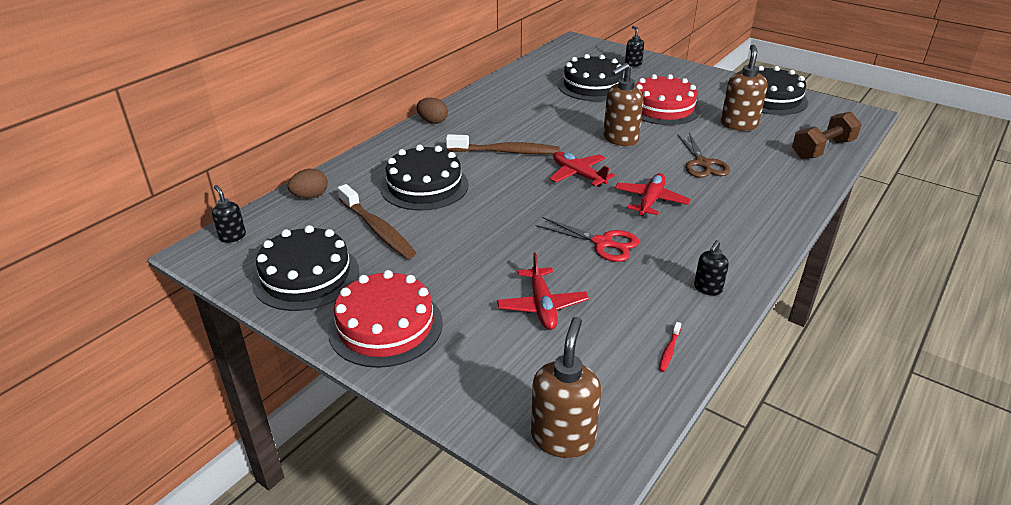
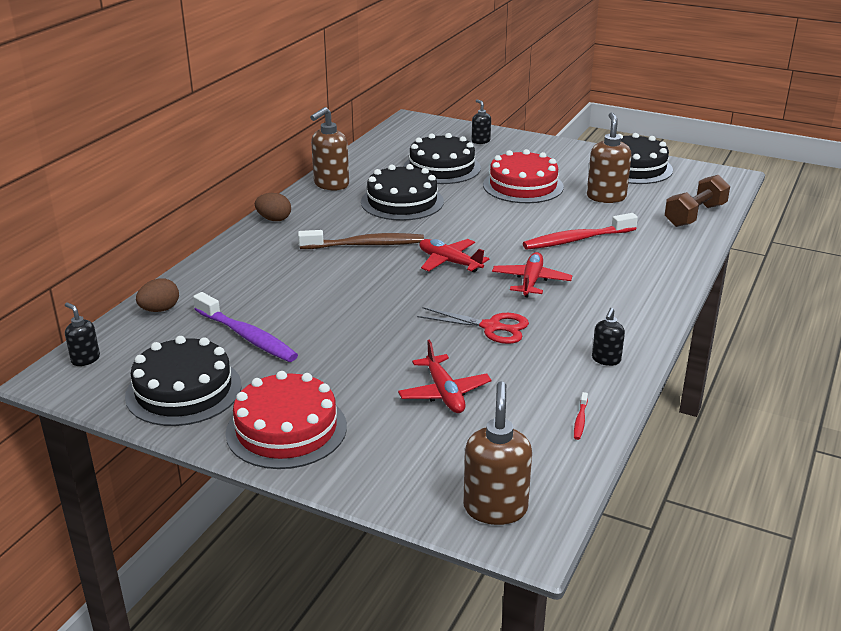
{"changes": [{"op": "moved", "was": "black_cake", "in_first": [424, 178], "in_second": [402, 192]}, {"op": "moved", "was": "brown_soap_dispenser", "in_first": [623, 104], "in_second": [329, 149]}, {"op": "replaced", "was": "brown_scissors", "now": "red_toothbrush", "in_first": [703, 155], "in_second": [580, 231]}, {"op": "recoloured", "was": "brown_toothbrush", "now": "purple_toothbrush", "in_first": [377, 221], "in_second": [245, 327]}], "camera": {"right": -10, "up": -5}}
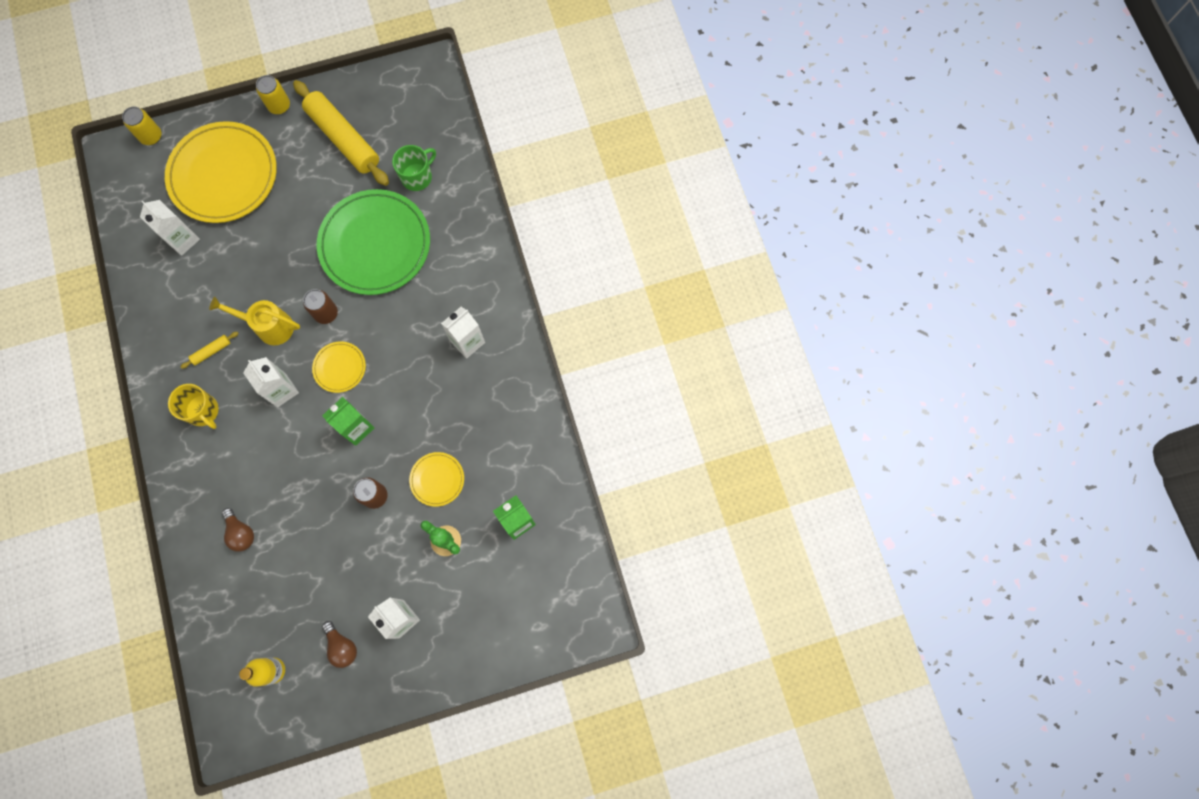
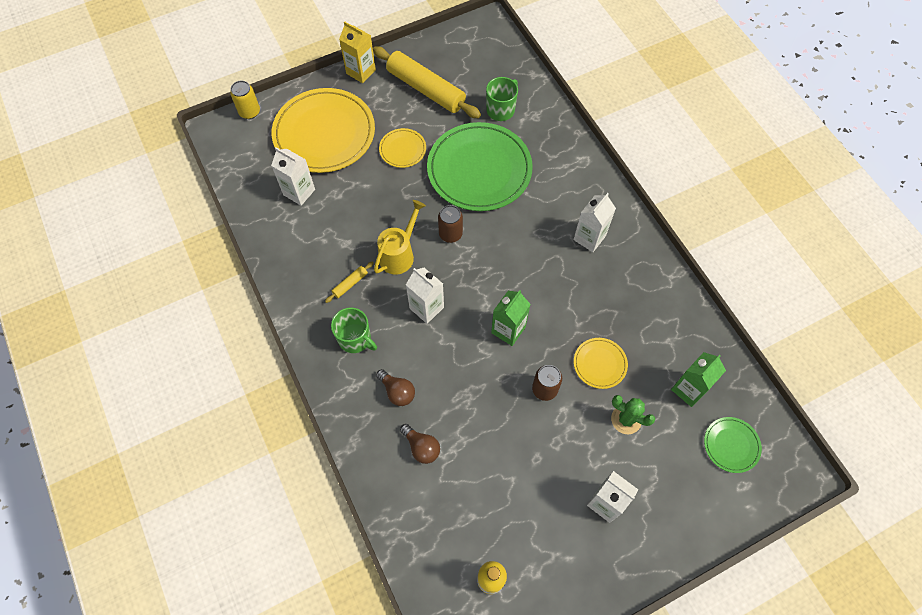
{"changes": [{"op": "added", "now": "green_plate", "in_second": [733, 445]}, {"op": "moved", "was": "yellow_plate", "in_first": [339, 367], "in_second": [402, 148]}, {"op": "moved", "was": "brown_light_bulb", "in_first": [339, 644], "in_second": [395, 387]}, {"op": "replaced", "was": "yellow_can", "now": "yellow_carton", "in_first": [273, 94], "in_second": [357, 52]}, {"op": "recoloured", "was": "yellow_mug", "now": "green_mug", "in_first": [193, 406], "in_second": [354, 330]}, {"op": "turned", "was": "yellow_watering_can", "in_first": [254, 321], "in_second": [400, 237], "clockwise": 120}], "camera": {"right": -10, "up": -10}}
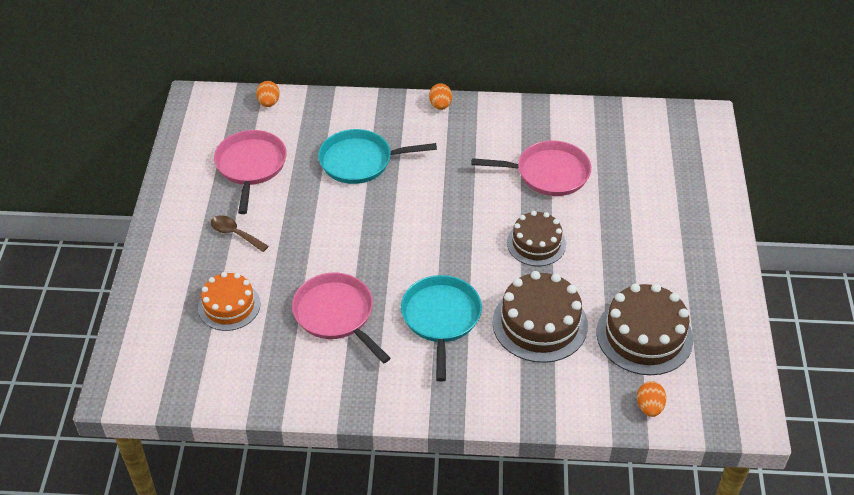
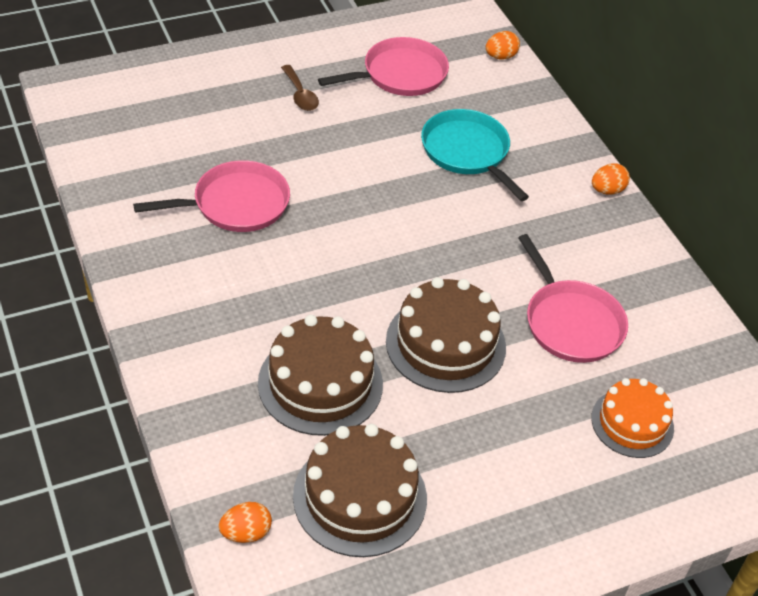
{"changes": [{"op": "removed", "was": "turquoise_pan", "in_first": [441, 328]}, {"op": "moved", "was": "orange_cake", "in_first": [229, 301], "in_second": [632, 418]}, {"op": "turned", "was": "brown_spoon", "in_first": [240, 233], "in_second": [300, 88], "clockwise": 150}, {"op": "turned", "was": "pink_pan", "in_first": [341, 318], "in_second": [211, 196], "clockwise": 45}, {"op": "resized", "was": "brown_cake", "in_first": [536, 238], "in_second": [446, 335], "ratio": 1.52}], "camera": {"right": 60, "up": 0}}
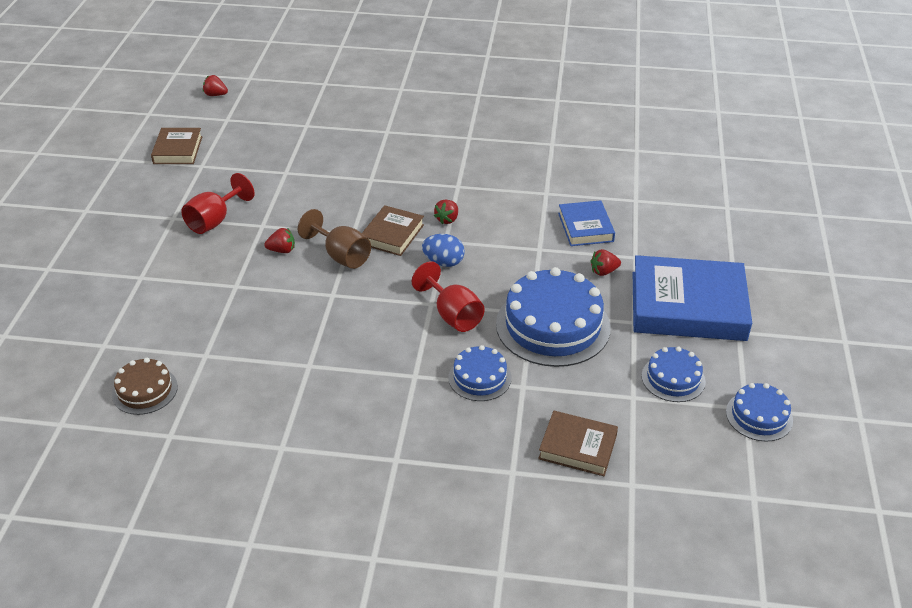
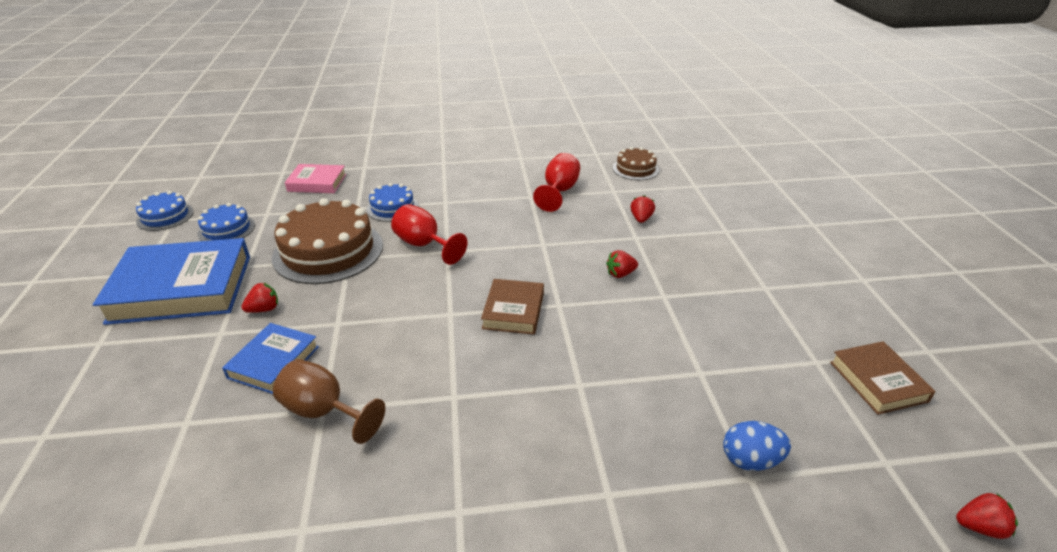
{"changes": [{"op": "moved", "was": "red_goblet", "in_first": [218, 203], "in_second": [556, 182]}, {"op": "moved", "was": "brown_goblet", "in_first": [334, 239], "in_second": [329, 401]}, {"op": "moved", "was": "blue_egg", "in_first": [443, 250], "in_second": [757, 446]}, {"op": "moved", "was": "red_strawberry", "in_first": [446, 211], "in_second": [642, 209]}, {"op": "recoloured", "was": "blue_cake", "now": "brown_cake", "in_first": [553, 317], "in_second": [327, 241]}, {"op": "recoloured", "was": "brown_book", "now": "pink_book", "in_first": [578, 443], "in_second": [315, 178]}, {"op": "turned", "was": "blue_book", "in_first": [586, 223], "in_second": [270, 358], "clockwise": 45}], "camera": {"right": 165, "up": -5}}
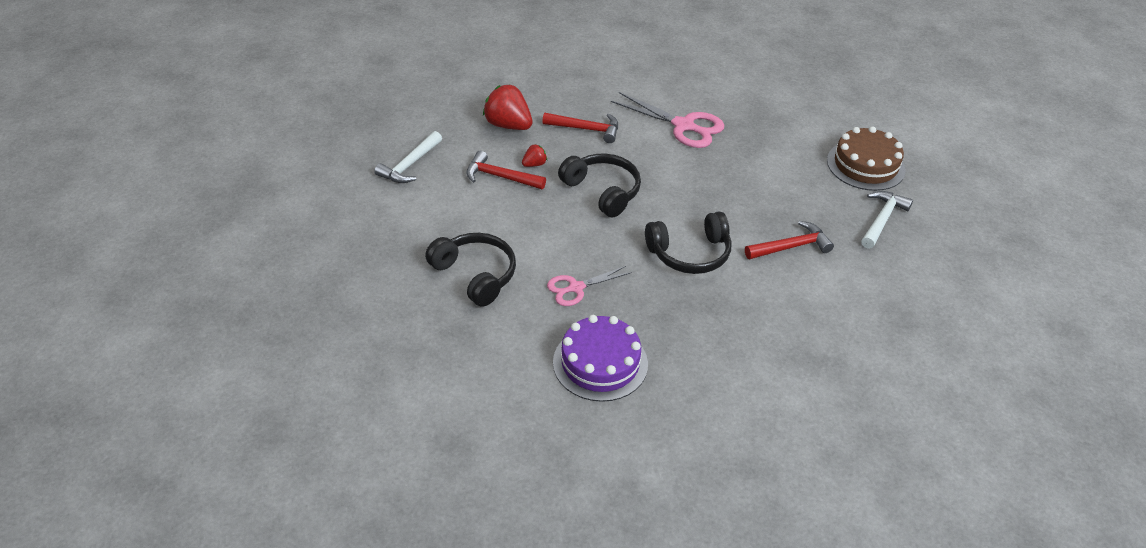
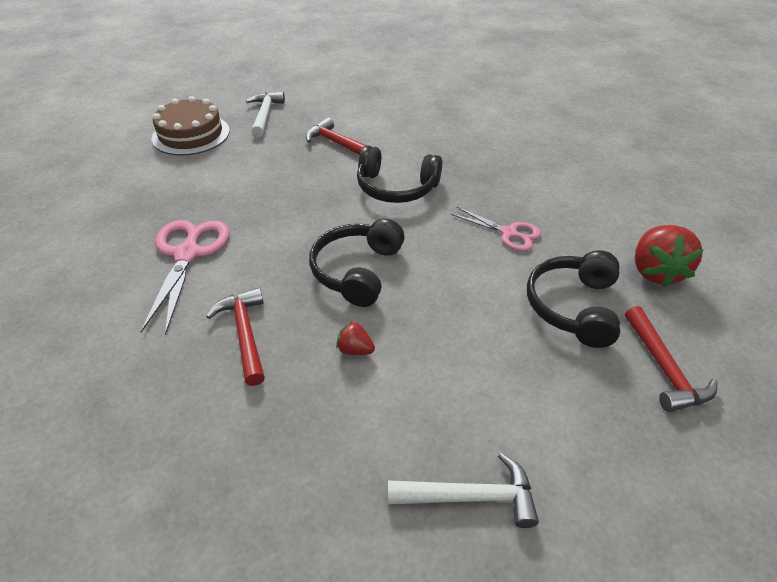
{"changes": [{"op": "removed", "was": "purple_cake", "in_first": [600, 358]}, {"op": "moved", "was": "red_hammer", "in_first": [506, 169], "in_second": [671, 359]}, {"op": "moved", "was": "red_strawberry", "in_first": [508, 107], "in_second": [669, 256]}, {"op": "turned", "was": "black_headphones", "in_first": [688, 243], "in_second": [399, 174], "clockwise": 150}, {"op": "turned", "was": "white_hammer", "in_first": [887, 220], "in_second": [265, 114], "clockwise": 90}], "camera": {"right": -120, "up": 0}}
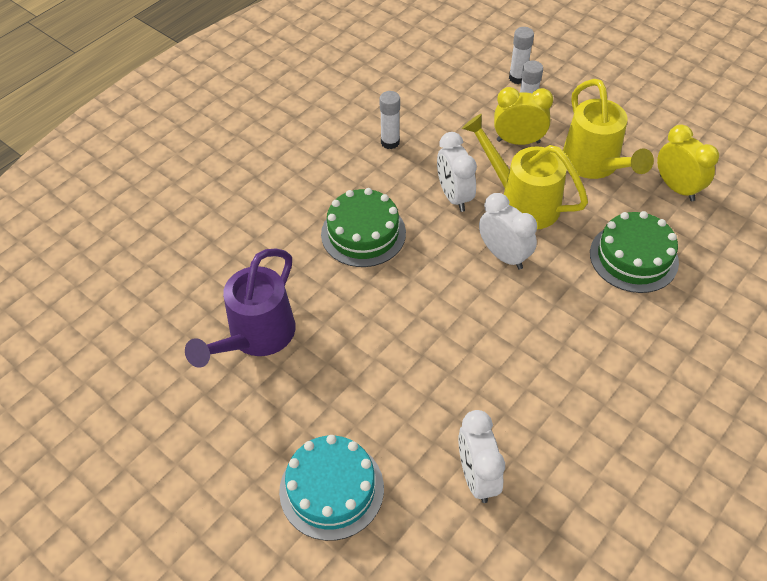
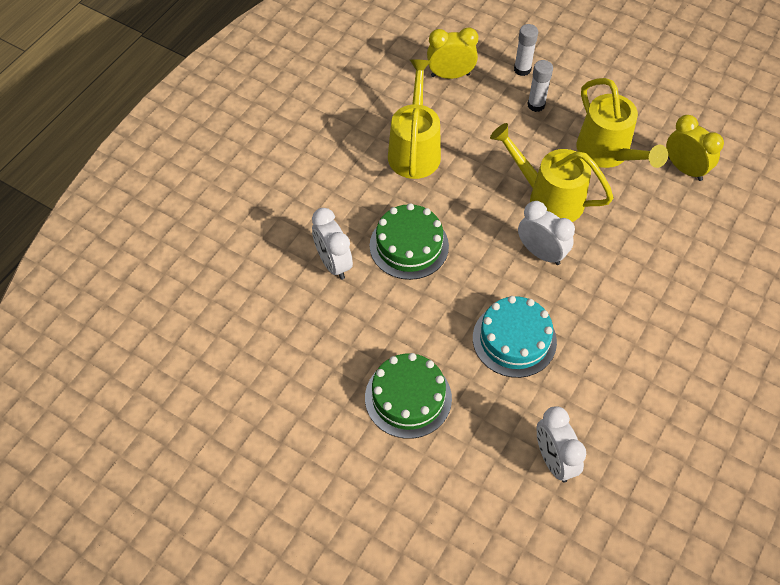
{"changes": [{"op": "removed", "was": "purple_watering_can", "in_first": [240, 308]}, {"op": "moved", "was": "turquoise_cake", "in_first": [331, 488], "in_second": [515, 337]}, {"op": "moved", "was": "white_clock", "in_first": [457, 172], "in_second": [332, 244]}, {"op": "moved", "was": "yellow_clock", "in_first": [523, 116], "in_second": [452, 53]}, {"op": "moved", "was": "green_cake", "in_first": [634, 252], "in_second": [408, 396]}, {"op": "replaced", "was": "white_glue_stick", "now": "yellow_watering_can", "in_first": [389, 120], "in_second": [414, 119]}], "camera": {"right": -10, "up": 5}}
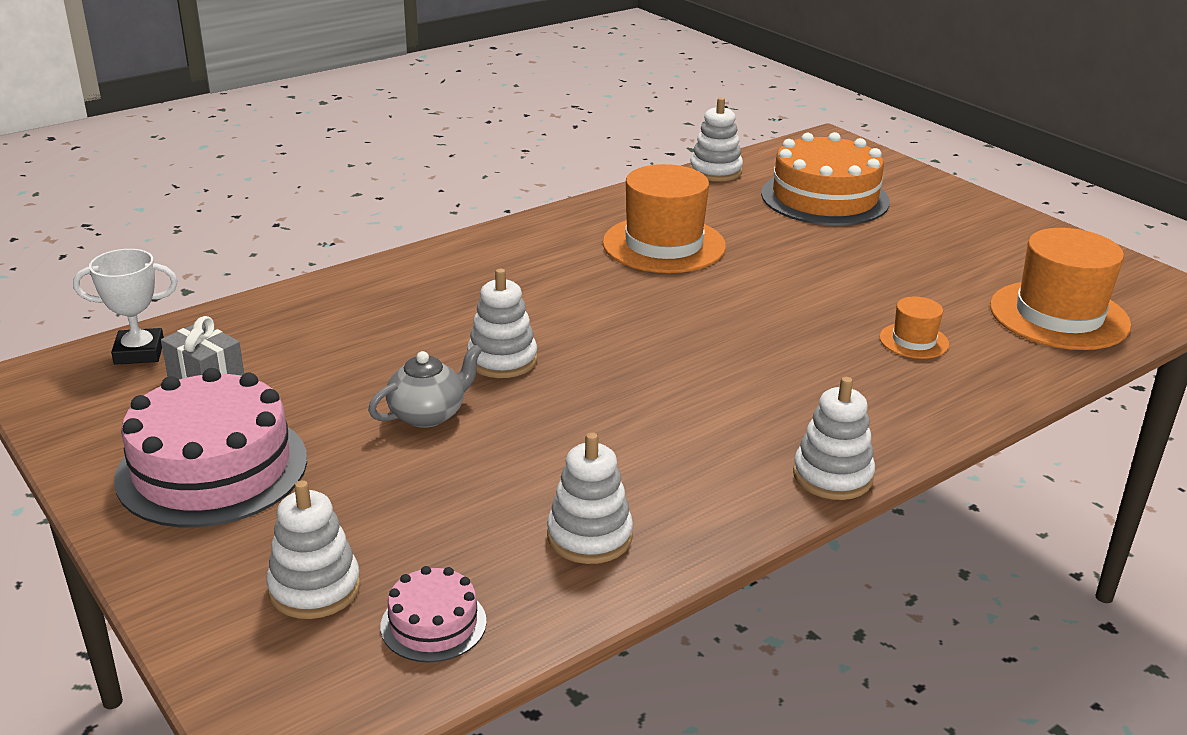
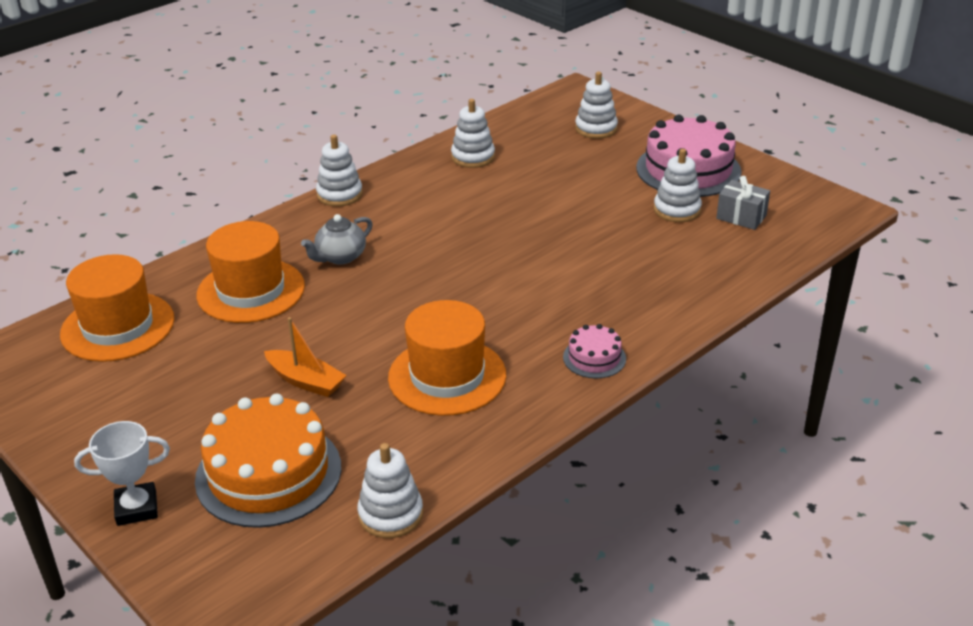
{"changes": [{"op": "added", "now": "orange_boat", "in_second": [305, 357]}, {"op": "moved", "was": "white_trophy", "in_first": [125, 307], "in_second": [122, 473]}, {"op": "moved", "was": "grey_teapot", "in_first": [425, 386], "in_second": [337, 239]}, {"op": "moved", "was": "pink_cake", "in_first": [433, 614], "in_second": [594, 351]}, {"op": "moved", "was": "white_stacking_toy", "in_first": [502, 323], "in_second": [678, 185]}, {"op": "resized", "was": "orange_hat", "in_first": [914, 328], "in_second": [251, 272], "ratio": 2.05}], "camera": {"right": 175, "up": 5}}
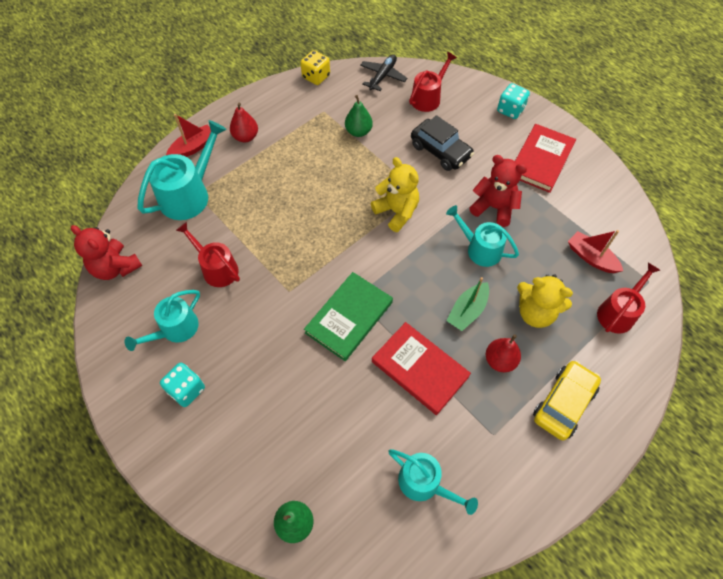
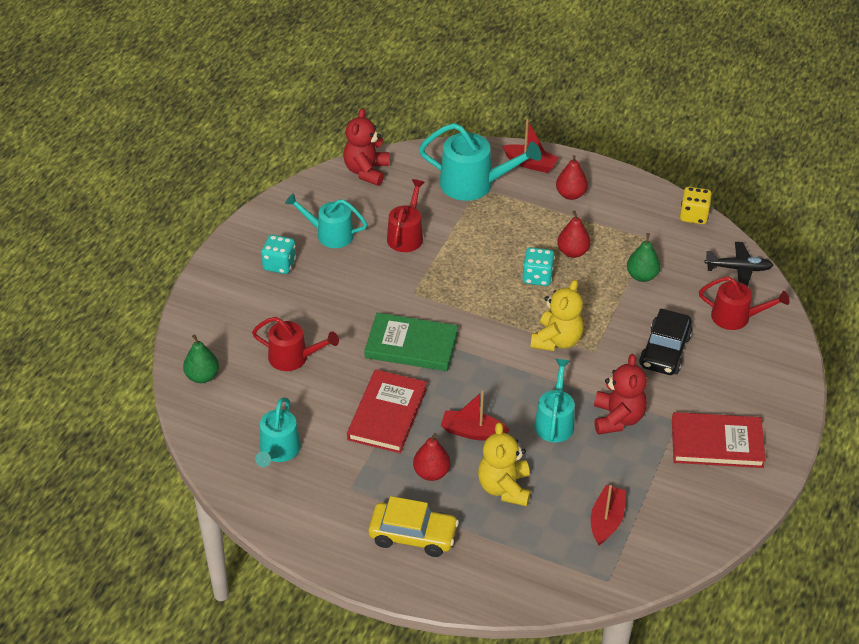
{"changes": [{"op": "added", "now": "red_pear", "in_second": [573, 234]}, {"op": "moved", "was": "turquoise_dice", "in_first": [513, 101], "in_second": [538, 266]}, {"op": "moved", "was": "red_watering_can", "in_first": [628, 298], "in_second": [295, 344]}, {"op": "recoloured", "was": "green_boat", "now": "red_boat", "in_first": [467, 304], "in_second": [475, 416]}], "camera": {"right": 65, "up": -15}}
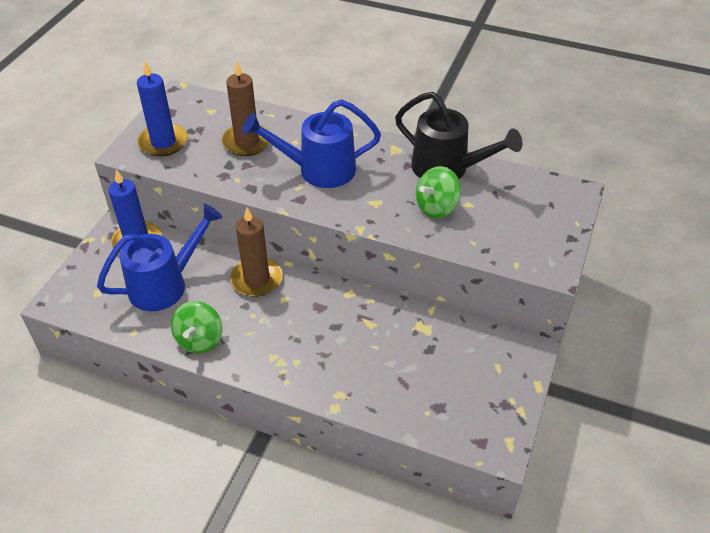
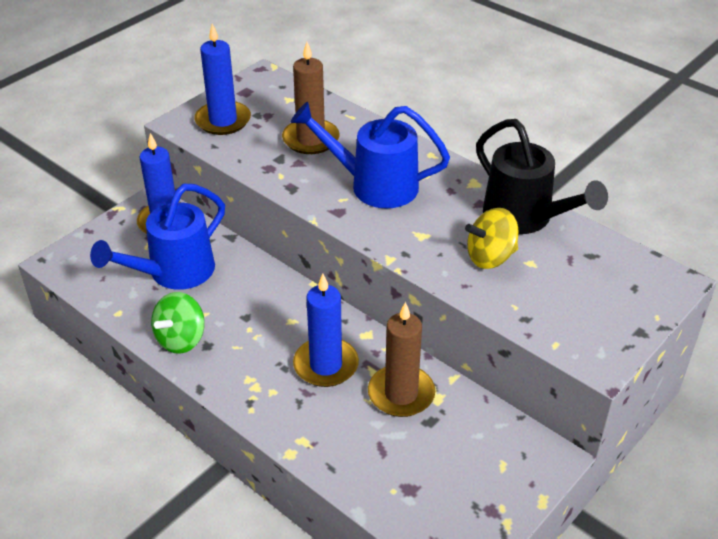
{"changes": [{"op": "added", "now": "blue_candle", "in_second": [326, 330]}, {"op": "moved", "was": "brown_candle", "in_first": [256, 252], "in_second": [401, 359]}, {"op": "recoloured", "was": "green_spinning_top", "now": "yellow_spinning_top", "in_first": [438, 192], "in_second": [491, 238]}, {"op": "turned", "was": "blue_watering_can", "in_first": [160, 257], "in_second": [157, 237], "clockwise": 150}], "camera": {"right": 20, "up": -5}}
